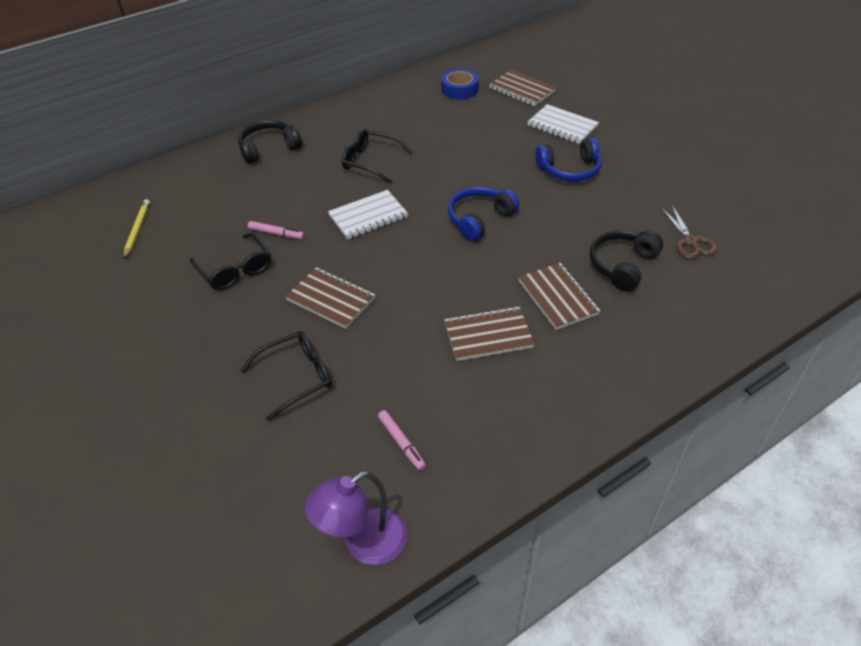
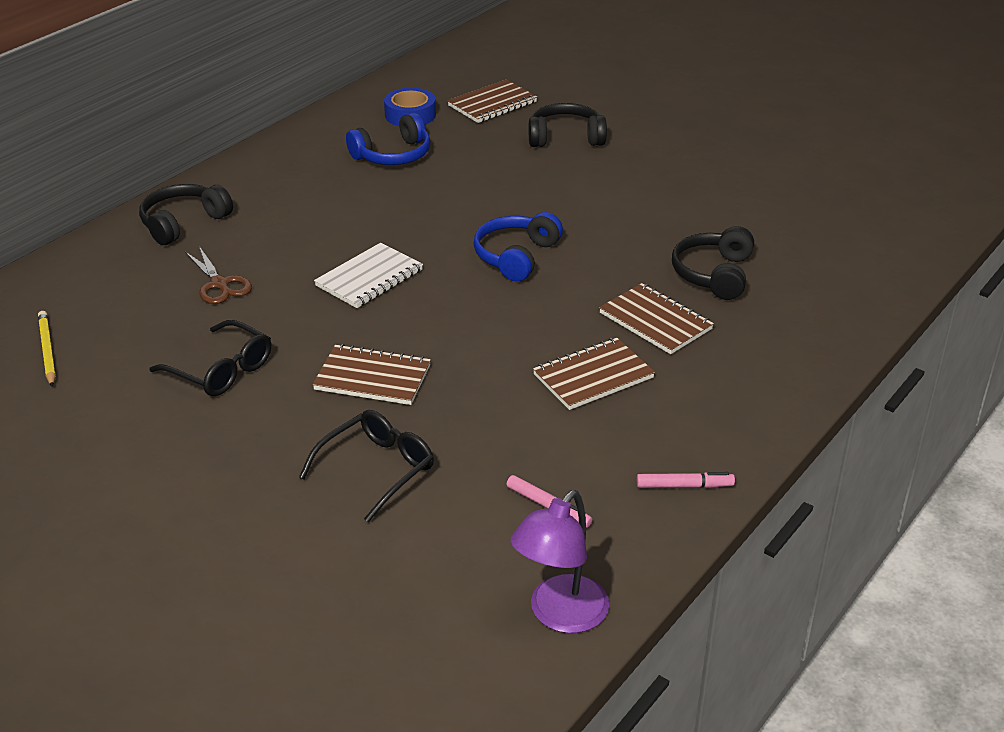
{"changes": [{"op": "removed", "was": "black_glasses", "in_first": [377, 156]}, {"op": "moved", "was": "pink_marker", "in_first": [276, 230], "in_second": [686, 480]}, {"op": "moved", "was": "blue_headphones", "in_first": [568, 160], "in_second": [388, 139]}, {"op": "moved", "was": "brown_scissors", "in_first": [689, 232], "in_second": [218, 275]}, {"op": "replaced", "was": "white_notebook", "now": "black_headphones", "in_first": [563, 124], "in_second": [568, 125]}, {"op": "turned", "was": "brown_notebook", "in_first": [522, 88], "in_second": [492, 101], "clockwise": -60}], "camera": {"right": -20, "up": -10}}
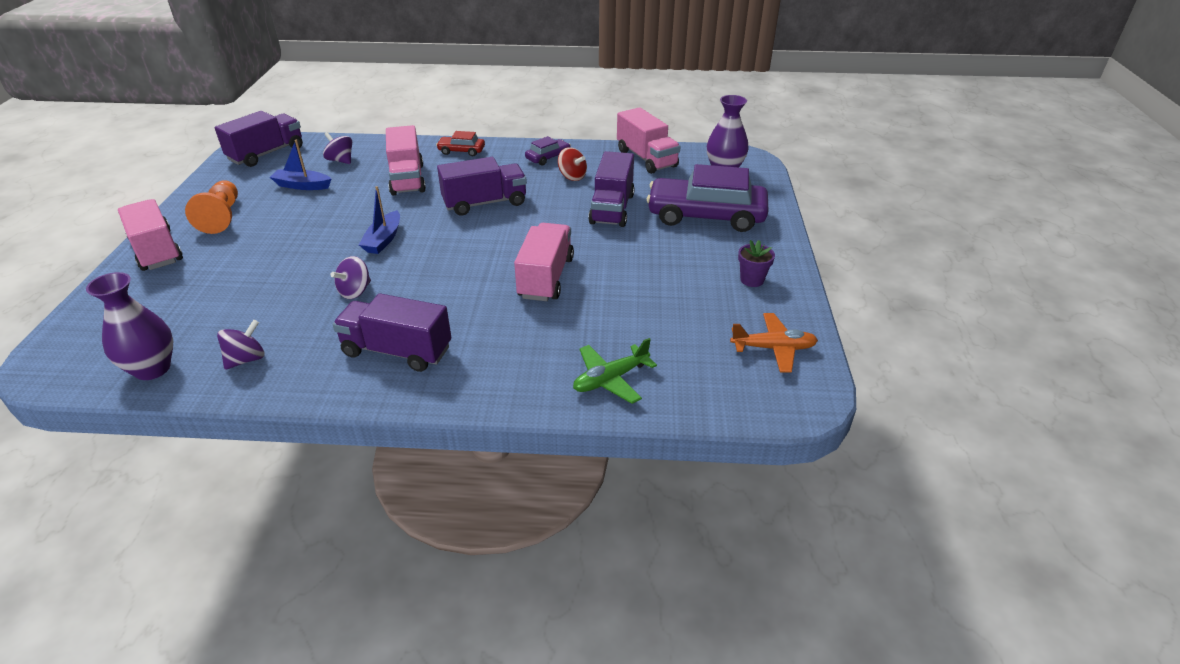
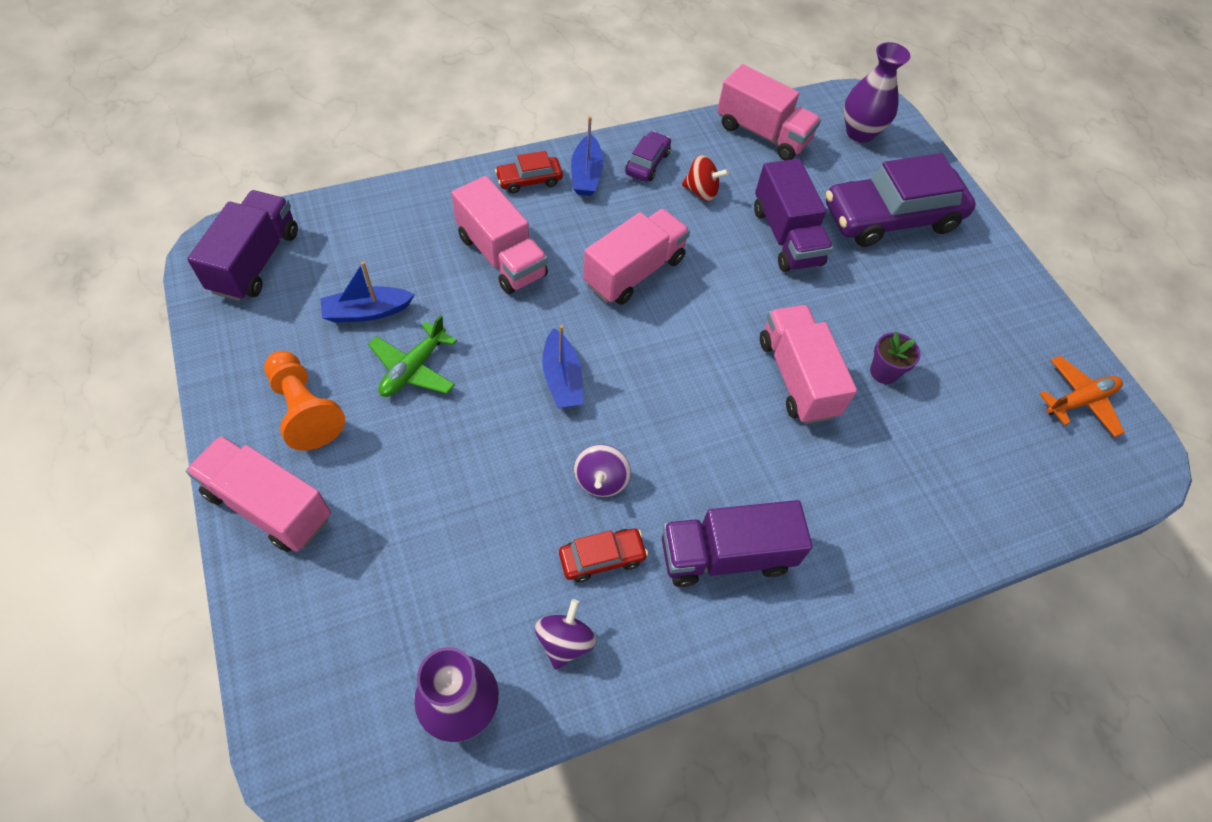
{"changes": [{"op": "removed", "was": "purple_spinning_top", "in_first": [337, 148]}, {"op": "added", "now": "red_car", "in_second": [603, 555]}, {"op": "added", "now": "blue_boat", "in_second": [587, 156]}, {"op": "moved", "was": "green_plane", "in_first": [615, 371], "in_second": [412, 356]}, {"op": "moved", "was": "purple_flower_pot", "in_first": [756, 263], "in_second": [895, 357]}, {"op": "recoloured", "was": "purple_truck", "now": "pink_truck", "in_first": [482, 186], "in_second": [636, 257]}], "camera": {"right": -30, "up": 20}}
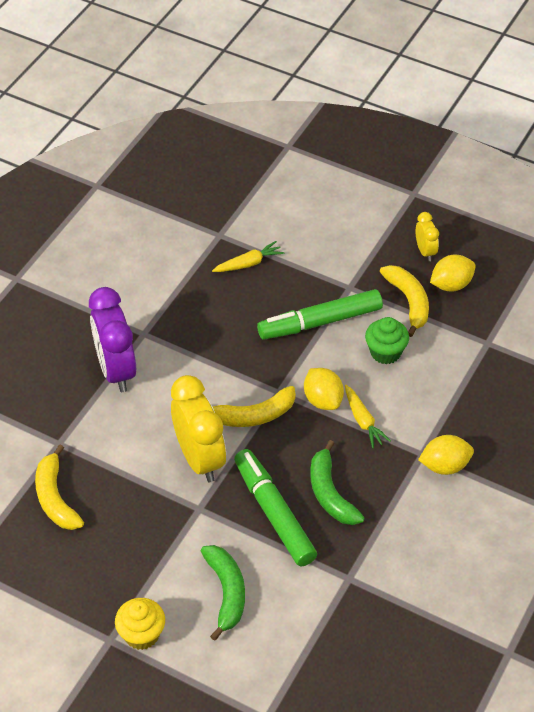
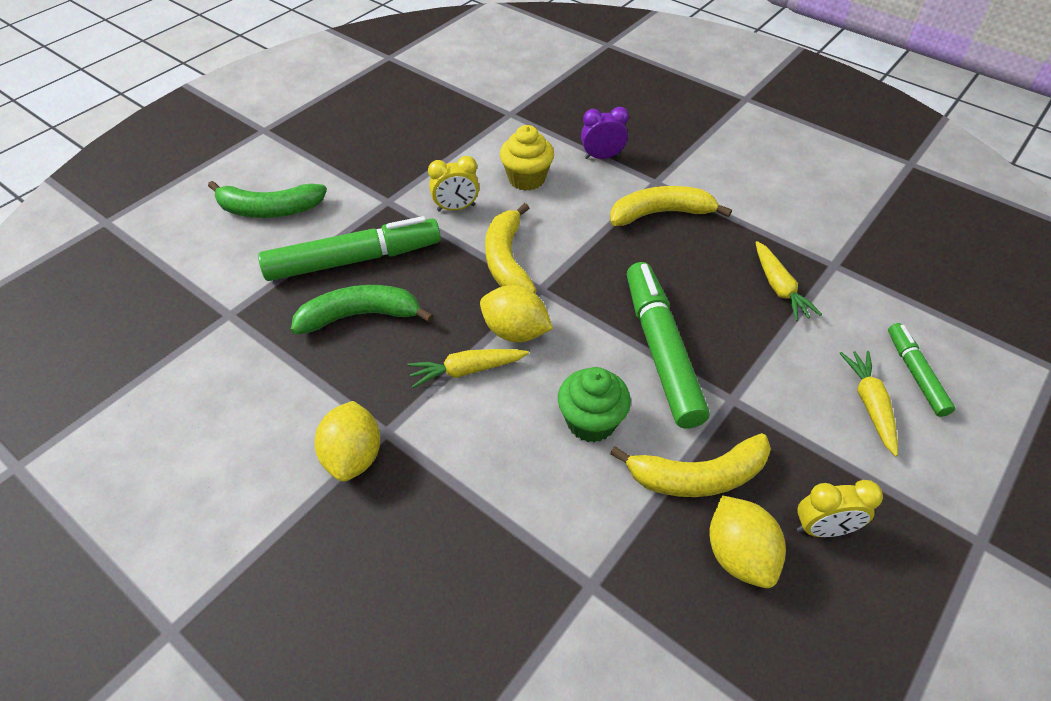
{"changes": [{"op": "added", "now": "yellow_carrot", "in_second": [869, 404]}, {"op": "added", "now": "green_marker", "in_second": [921, 370]}, {"op": "moved", "was": "yellow_banana", "in_first": [59, 487], "in_second": [671, 206]}, {"op": "moved", "was": "yellow_cupcake", "in_first": [140, 624], "in_second": [527, 158]}, {"op": "turned", "was": "yellow_lemon", "in_first": [324, 389], "in_second": [516, 313], "clockwise": 45}, {"op": "resized", "was": "purple_clock", "in_first": [112, 339], "in_second": [605, 133], "ratio": 0.5}, {"op": "resized", "was": "yellow_clock", "in_first": [198, 428], "in_second": [453, 184], "ratio": 0.5}], "camera": {"right": 100, "up": 0}}
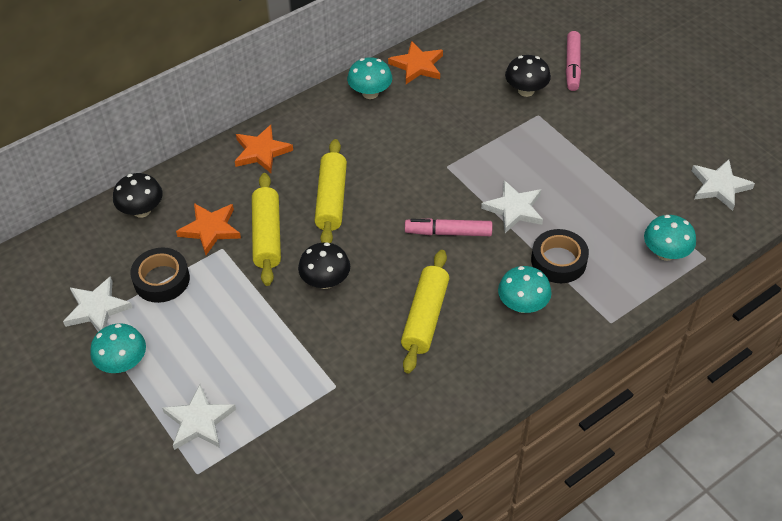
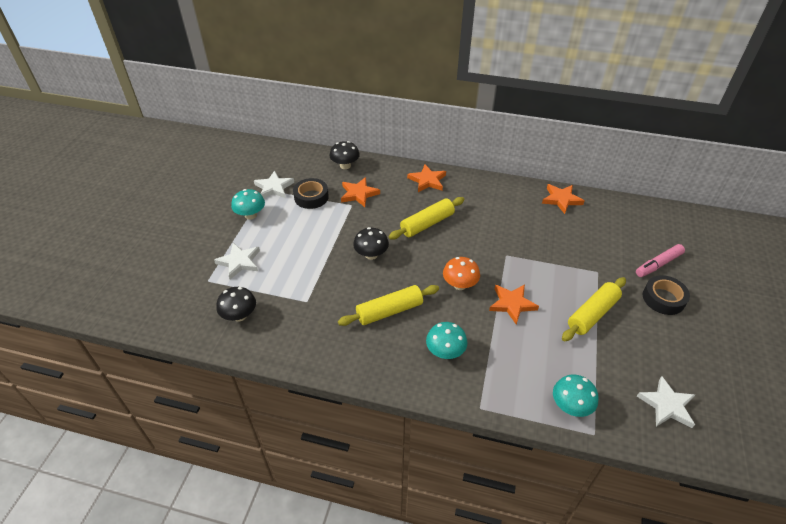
{"changes": [{"op": "removed", "was": "turquoise_mushroom", "in_first": [369, 78]}, {"op": "moved", "was": "yellow_rolling_pin", "in_first": [266, 229], "in_second": [594, 309]}, {"op": "moved", "was": "black_mushroom", "in_first": [528, 76], "in_second": [236, 304]}, {"op": "moved", "was": "black_tape", "in_first": [560, 256], "in_second": [666, 295]}, {"op": "replaced", "was": "pink_marker", "now": "orange_mushroom", "in_first": [448, 227], "in_second": [461, 273]}, {"op": "recoloured", "was": "white_star", "now": "orange_star", "in_first": [512, 206], "in_second": [514, 304]}], "camera": {"right": 50, "up": -5}}
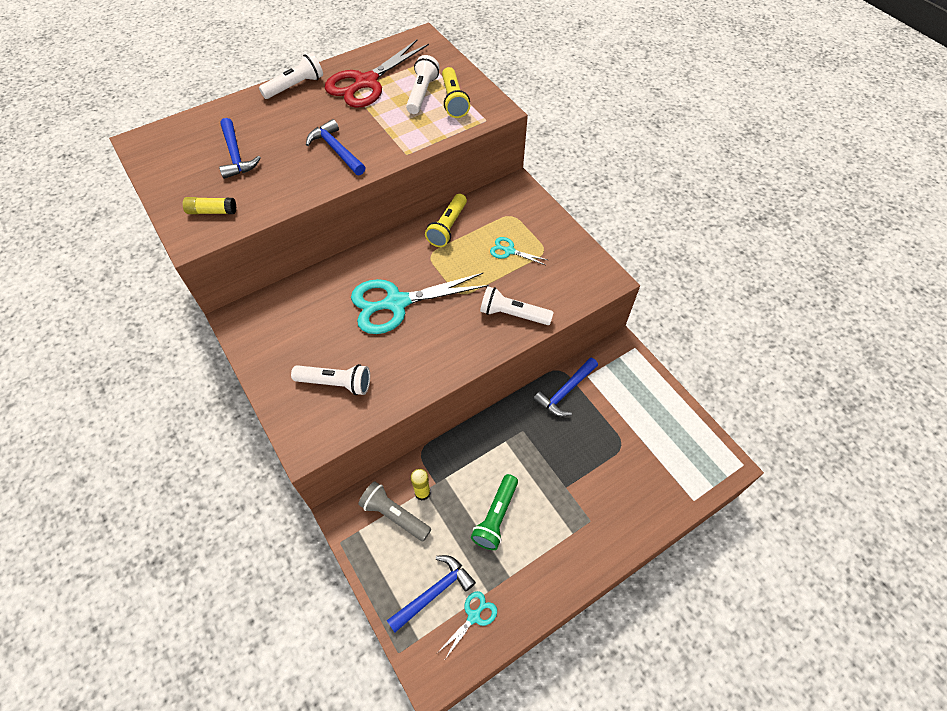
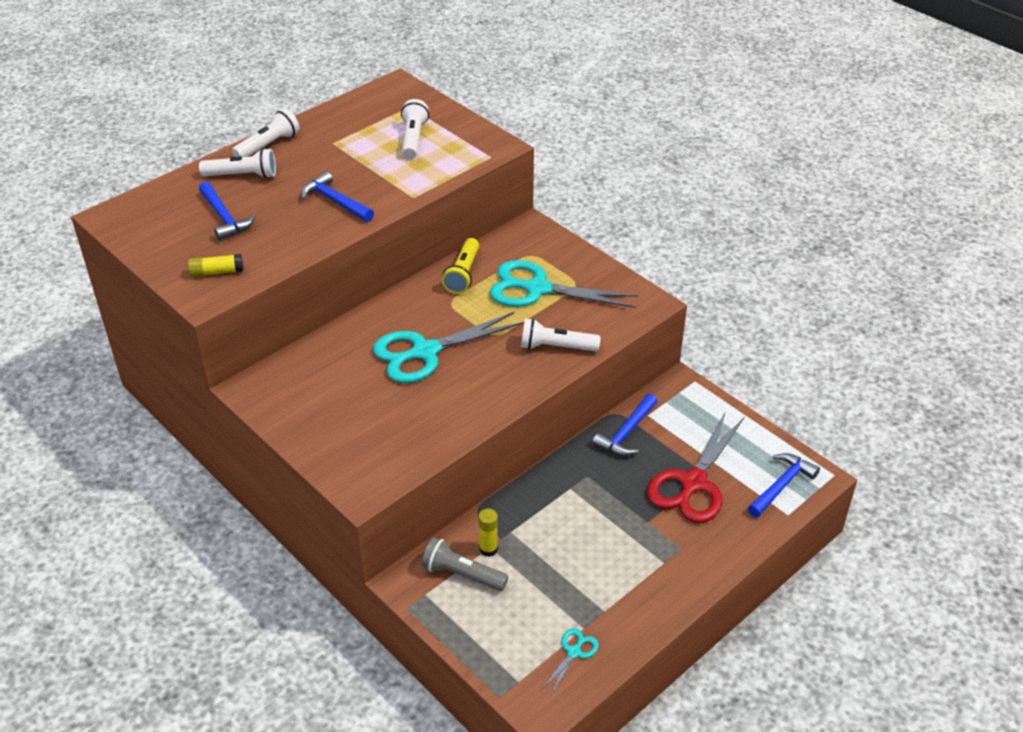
{"changes": [{"op": "removed", "was": "yellow_flashlight", "in_first": [456, 92]}, {"op": "removed", "was": "green_flashlight", "in_first": [494, 512]}, {"op": "moved", "was": "white_flashlight", "in_first": [330, 379], "in_second": [237, 163]}, {"op": "moved", "was": "red_scissors", "in_first": [377, 74], "in_second": [696, 467]}, {"op": "moved", "was": "blue_hammer", "in_first": [431, 593], "in_second": [784, 485]}, {"op": "resized", "was": "turquoise_scissors", "in_first": [519, 251], "in_second": [563, 284], "ratio": 2.22}], "camera": {"right": -10, "up": -15}}
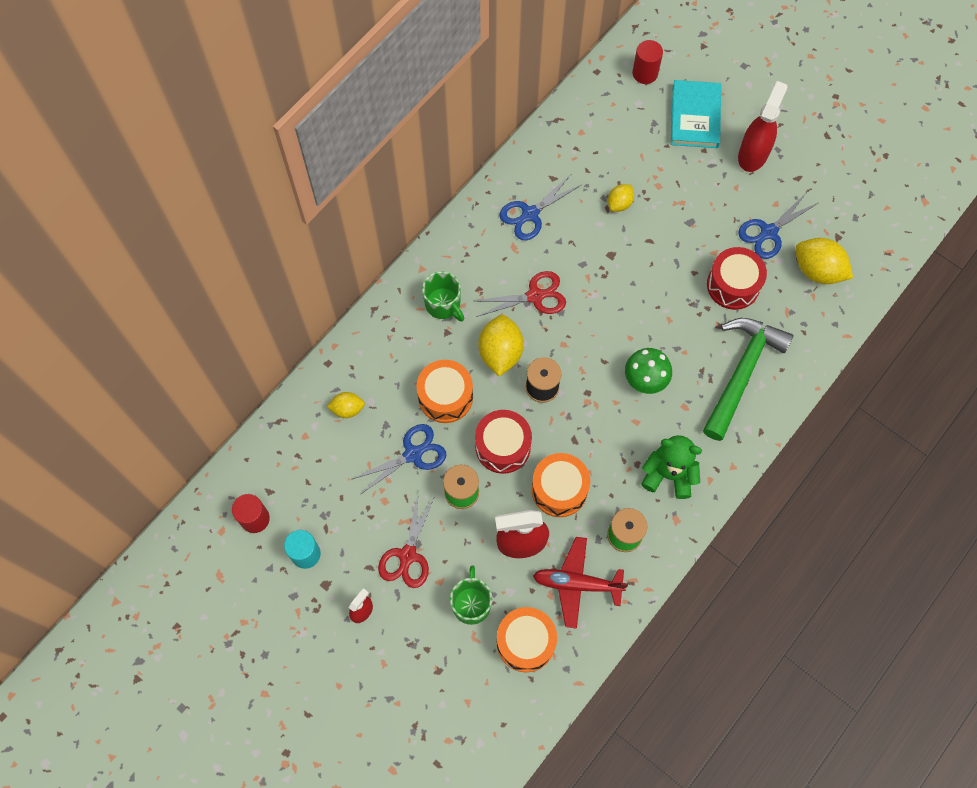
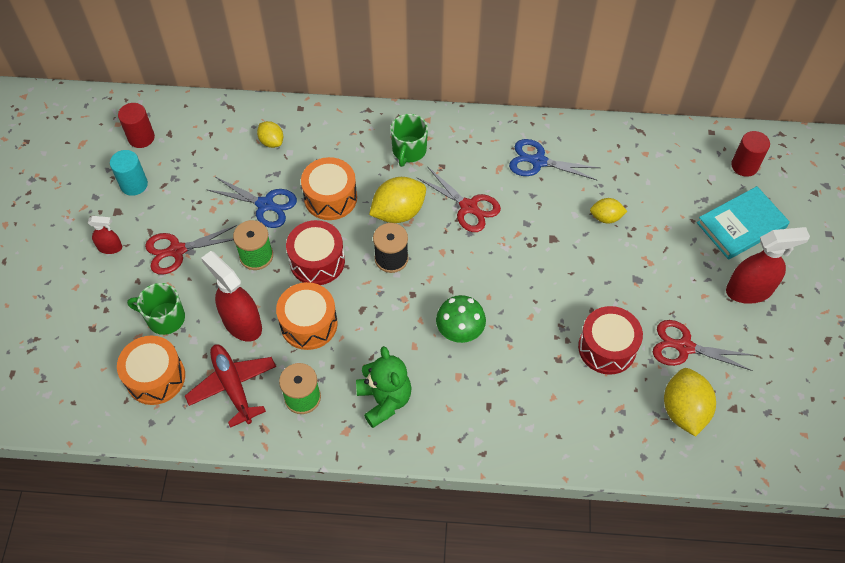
{"changes": [{"op": "removed", "was": "green_hammer", "in_first": [748, 379]}, {"op": "recoloured", "was": "blue_scissors", "now": "red_scissors", "in_first": [778, 225], "in_second": [703, 345]}, {"op": "turned", "was": "green_mug", "in_first": [471, 595], "in_second": [156, 309], "clockwise": -135}], "camera": {"right": 55, "up": -10}}
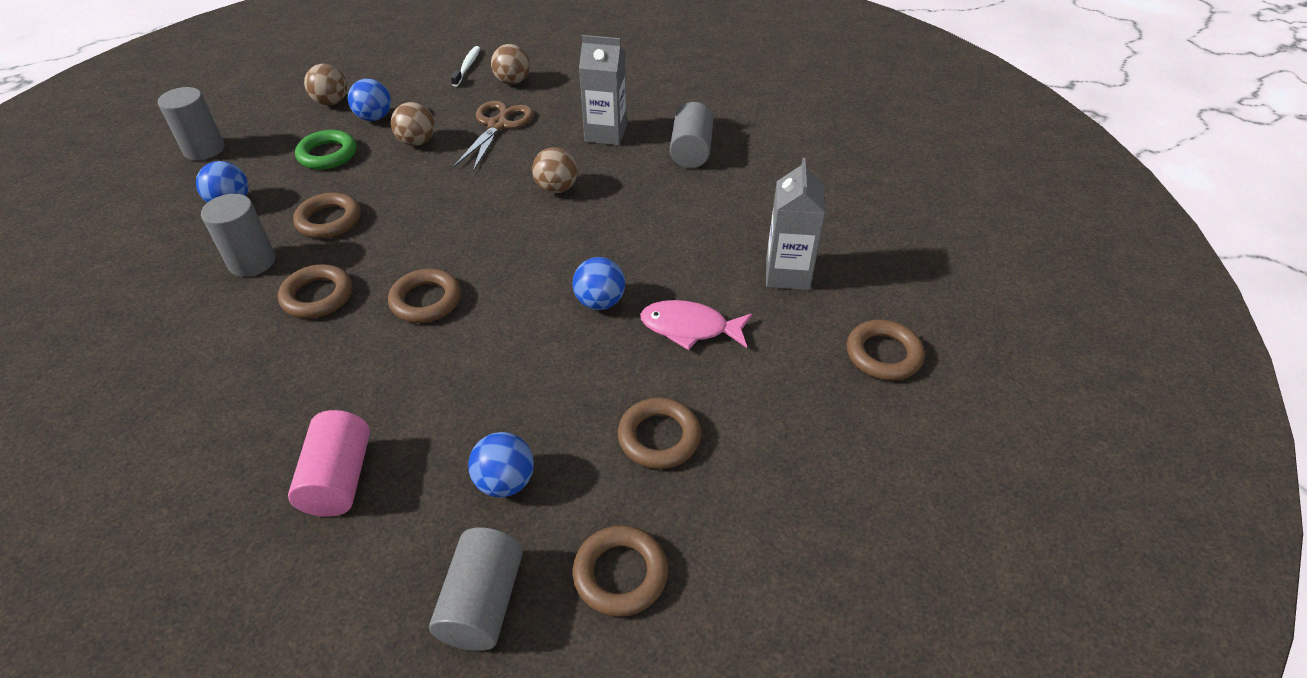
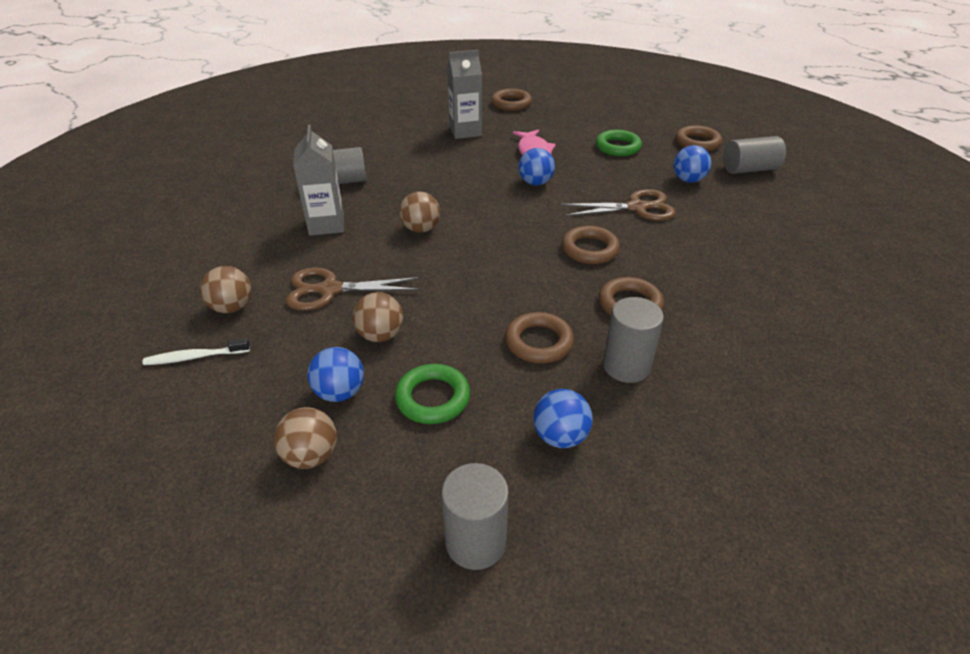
{"changes": [{"op": "removed", "was": "pink_cylinder", "in_first": [329, 463]}, {"op": "added", "now": "brown_scissors", "in_second": [618, 205]}, {"op": "recoloured", "was": "brown_ring", "now": "green_ring", "in_first": [659, 433], "in_second": [619, 143]}], "camera": {"right": -110, "up": -5}}
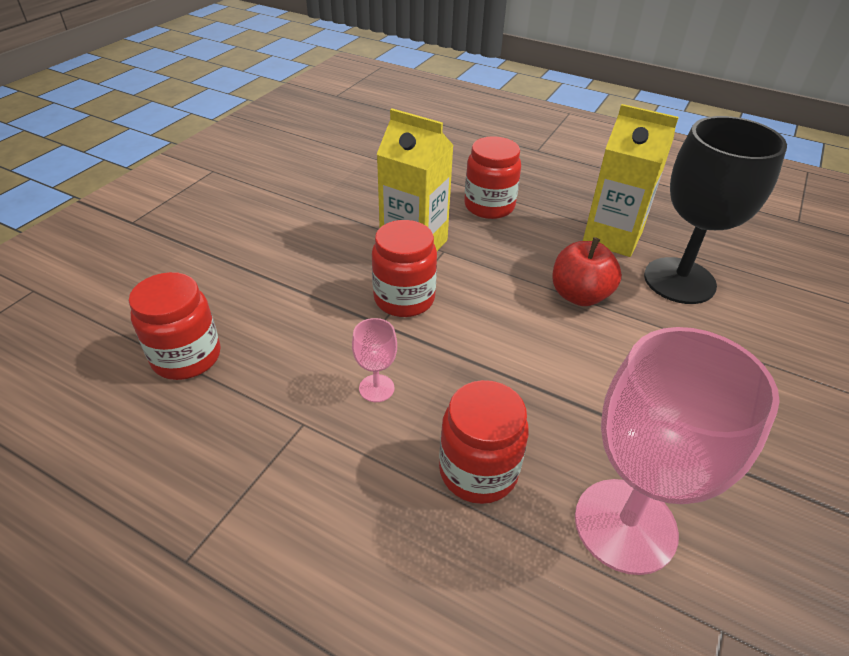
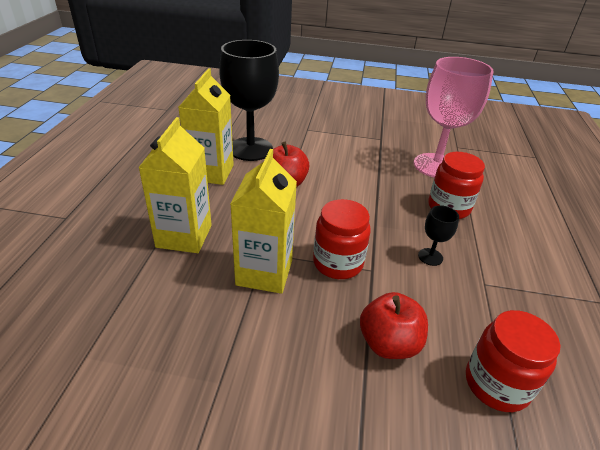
{"changes": [{"op": "added", "now": "red_apple", "in_second": [394, 325]}, {"op": "replaced", "was": "red_jar", "now": "yellow_carton", "in_first": [492, 178], "in_second": [175, 185]}, {"op": "recoloured", "was": "pink_goblet", "now": "black_goblet", "in_first": [374, 360], "in_second": [438, 235]}], "camera": {"right": -110, "up": -5}}
